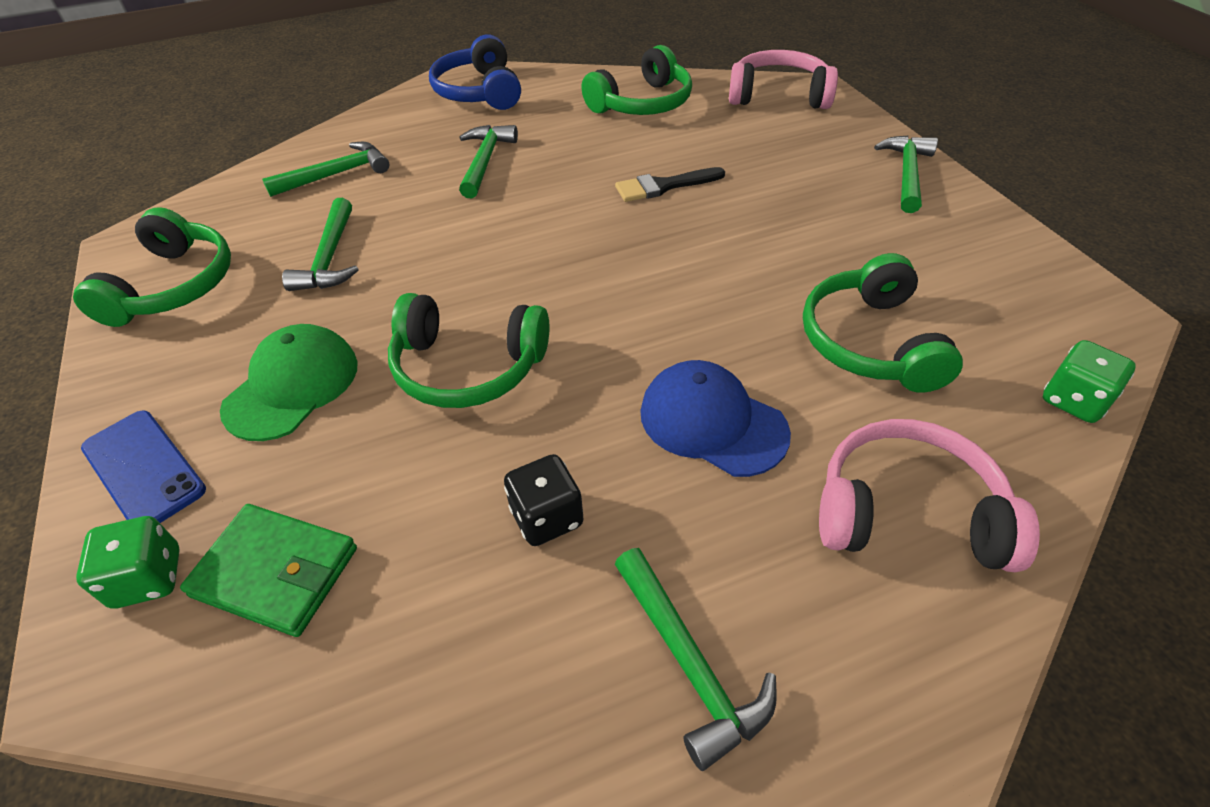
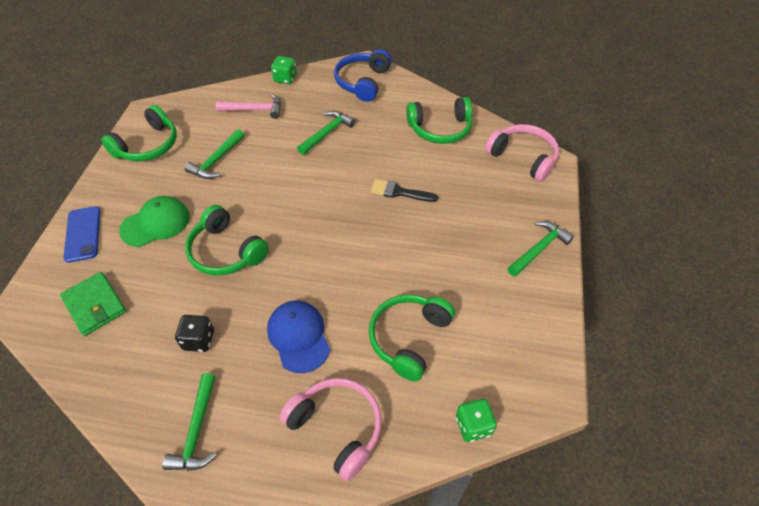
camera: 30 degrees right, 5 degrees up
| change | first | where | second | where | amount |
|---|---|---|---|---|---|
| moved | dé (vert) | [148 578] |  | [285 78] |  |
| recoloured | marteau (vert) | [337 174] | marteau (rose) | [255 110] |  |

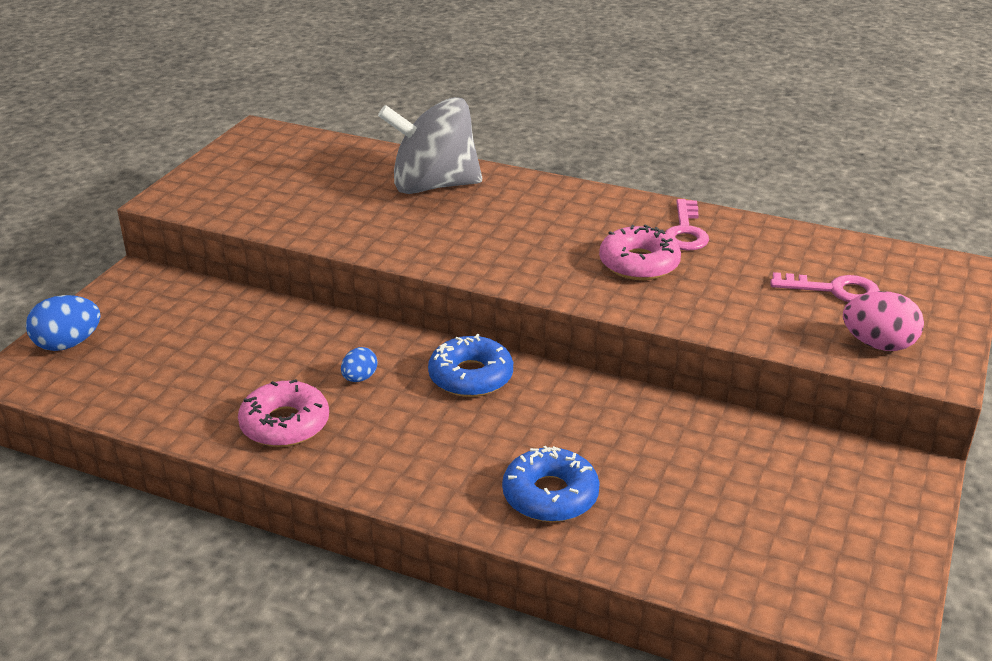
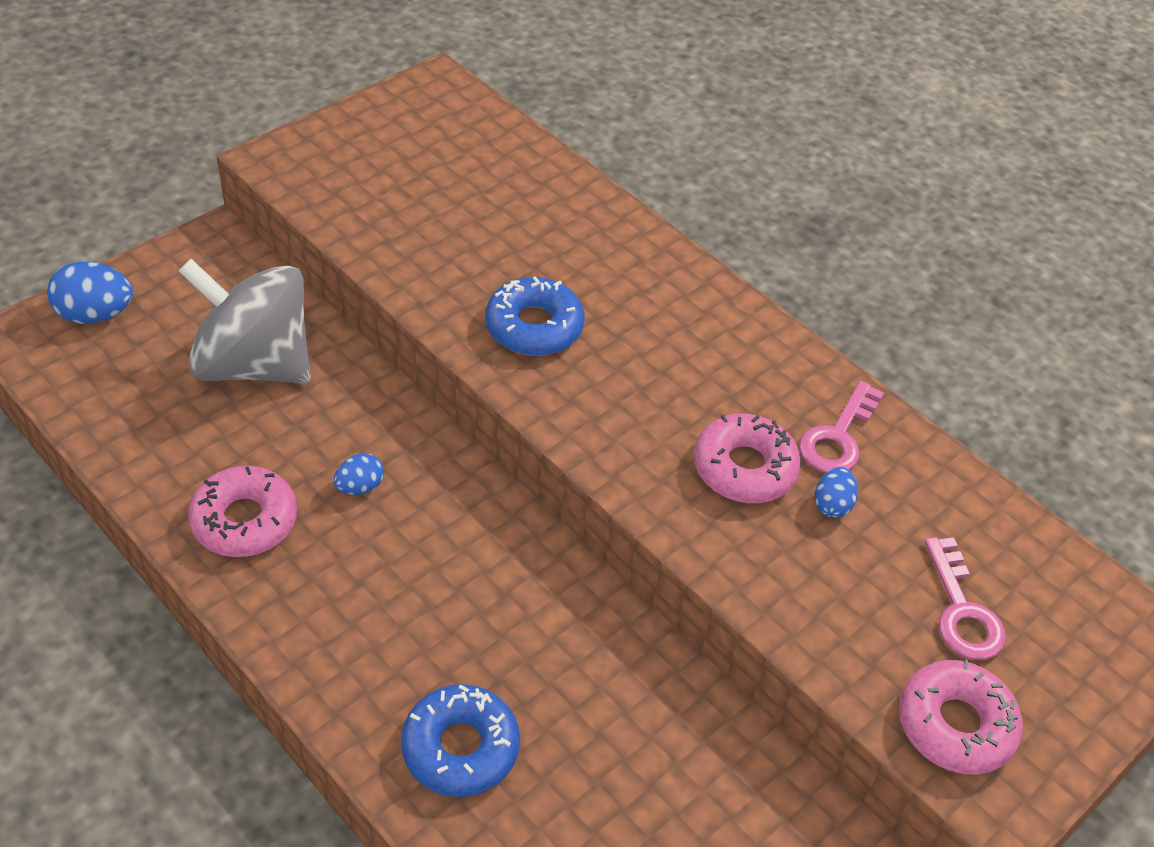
camera: 20 degrees right, 15 degrees up
| change | first | where | second | where | amount |
|---|---|---|---|---|---|
| added |  |  | œuf (bleu) | [832 505] |  |
| moved | toupie (gris) | [433 186] |  | [253 364] |  |
| moved | beignet (bleu) | [471 376] |  | [534 327] |  |
| replaced | œuf (rose) | [878 344] | beignet (rose) | [955 725] |  |
| turned | clé (rose) | [834 290] |  | [962 611] | 45 degrees clockwise |

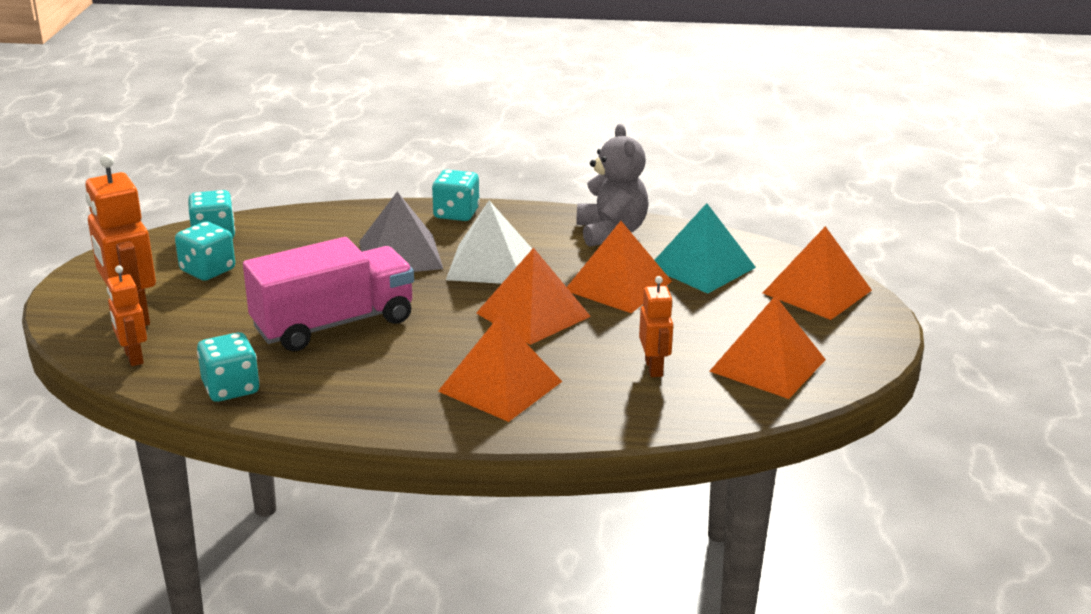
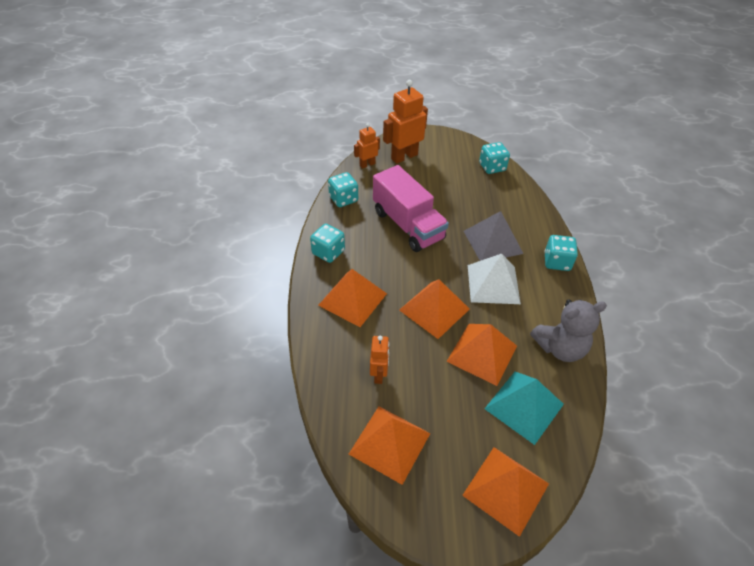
camera: 85 degrees right, 20 degrees up
| change | first | where | second | where | amount |
|---|---|---|---|---|---|
| moved | dé (turquoise) | [207 270] |  | [328 252] |  |
| turned | robot (orange) | [654 368] |  | [379 374] | 75 degrees counterclockwise |

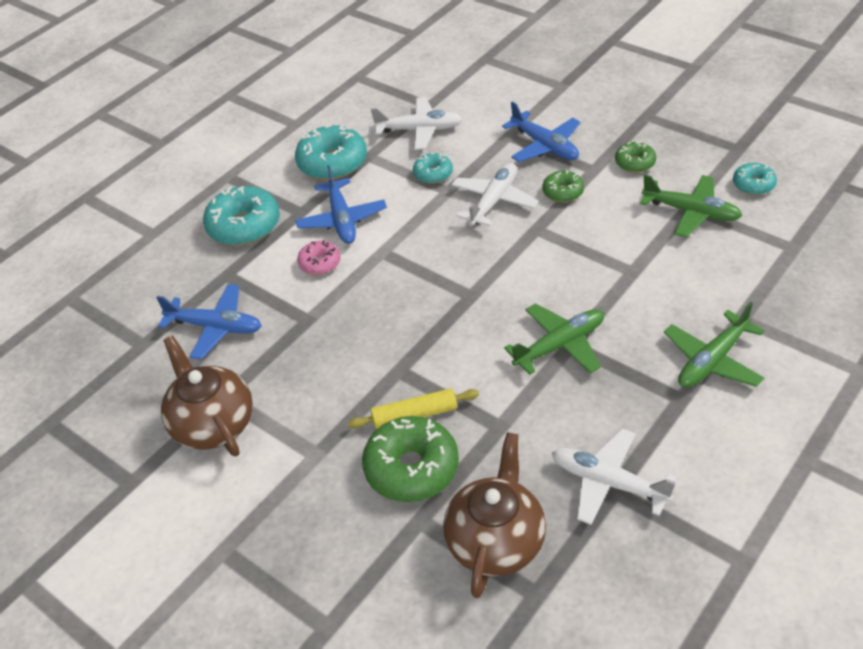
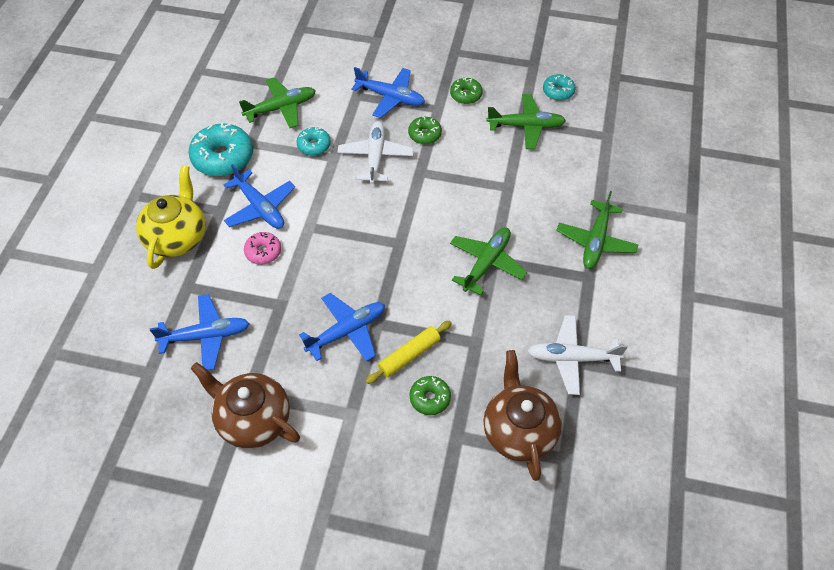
camera: 30 degrees left, 10 degrees up
| change | first | where | second | where | amount |
|---|---|---|---|---|---|
| added |  |  | avion (bleu) | [347 331] |  |
| replaced | beignet (turquoise) | [244 226] | théière (jaune) | [177 237] |  |
| recoloured | avion (blanc) | [420 130] | avion (vert) | [281 108] |  |
| resized | beignet (vert) | [411 468] |  | [430 398] | x0.54 |

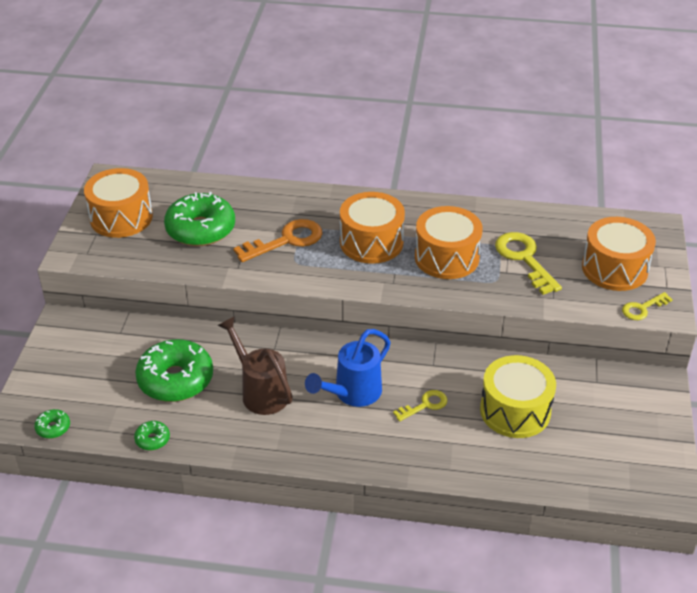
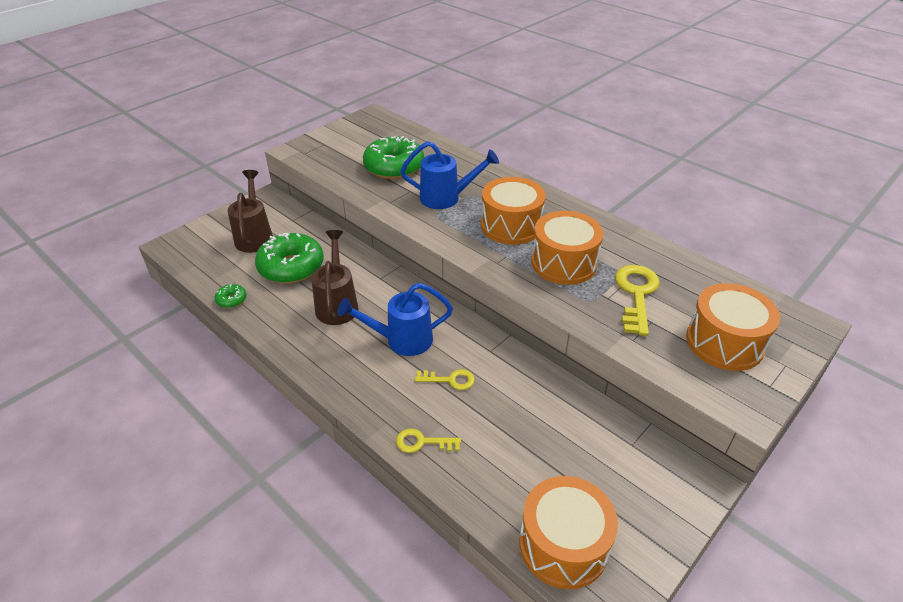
camera: 35 degrees right, 0 degrees up
| change | first | where | second | where | amount |
|---|---|---|---|---|---|
| removed | beignet (vert) | [53 428] |  |  |  |
| removed | tambour (jaune) | [515 411] |  |  |  |
| added |  |  | arrosoir (marron) | [254 236] |  |
| moved | tambour (orange) | [121 217] |  | [563 544] |  |
| moved | clé (jaune) | [642 308] |  | [422 442] |  |
| replaced | clé (orange) | [286 240] | arrosoir (bleu) | [446 198] |  |

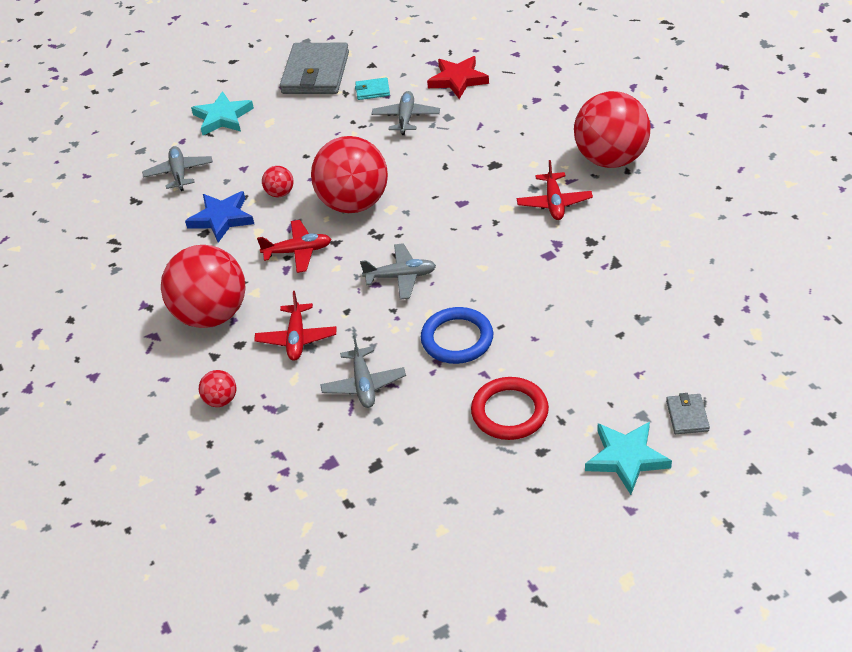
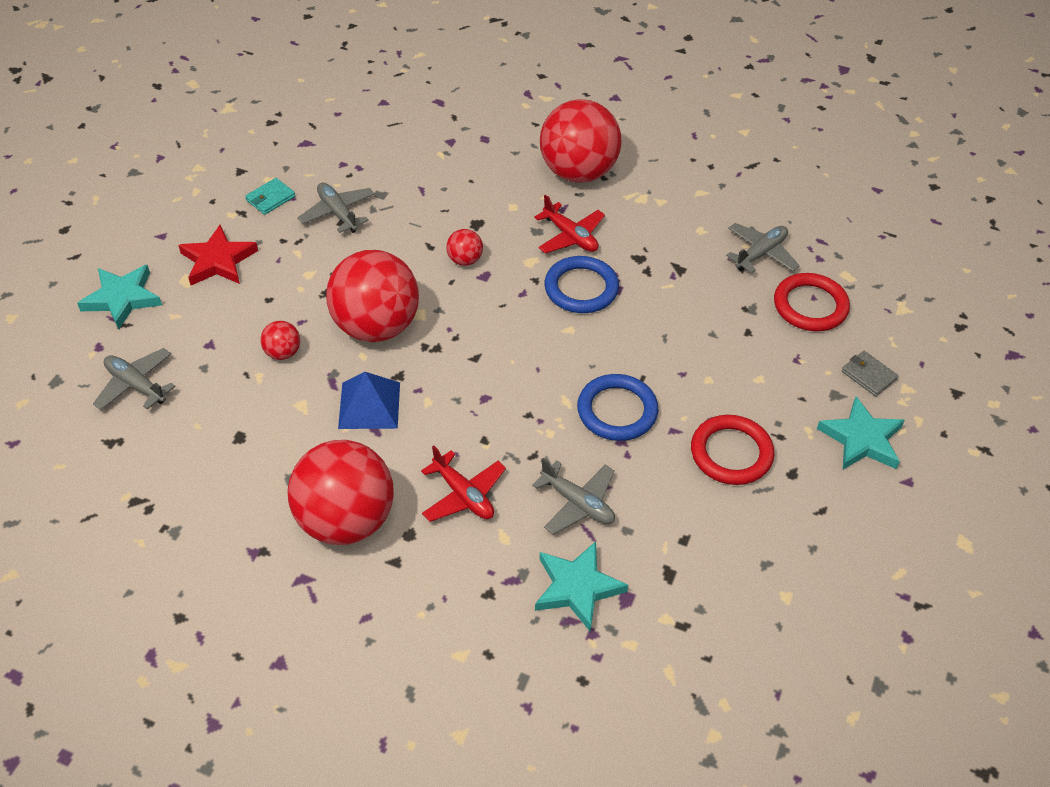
camera: 45 degrees left, 5 degrees up
| change | first | where | second | where | amount |
|---|---|---|---|---|---|
| removed | étoile (bleu) | [222 219] |  |  |  |
| removed | portefeuille (gris) | [316 73] |  |  |  |
| added |  |  | étoile (turquoise) | [577 587] |  |
| added |  |  | anneau (bleu) | [581 288] |  |
| added |  |  | anneau (rouge) | [810 306] |  |
| moved | balle (rouge) | [221 400] |  | [465 260] |  |
| moved | avion (gris) | [401 277] |  | [761 253] |  |
| moved | étoile (rouge) | [458 80] |  | [218 261] |  |
| replaced | avion (rouge) | [298 251] | pyramide (bleu) | [369 405] |  |

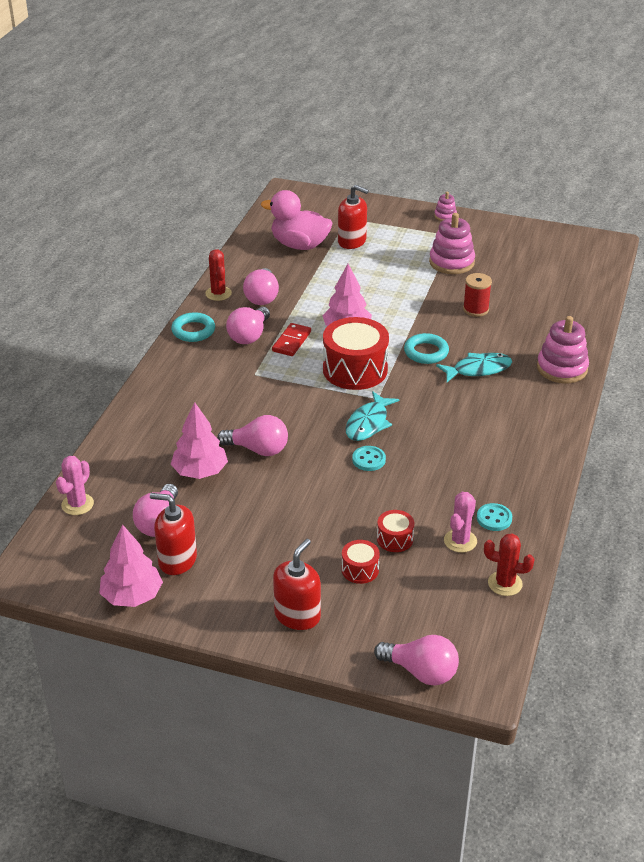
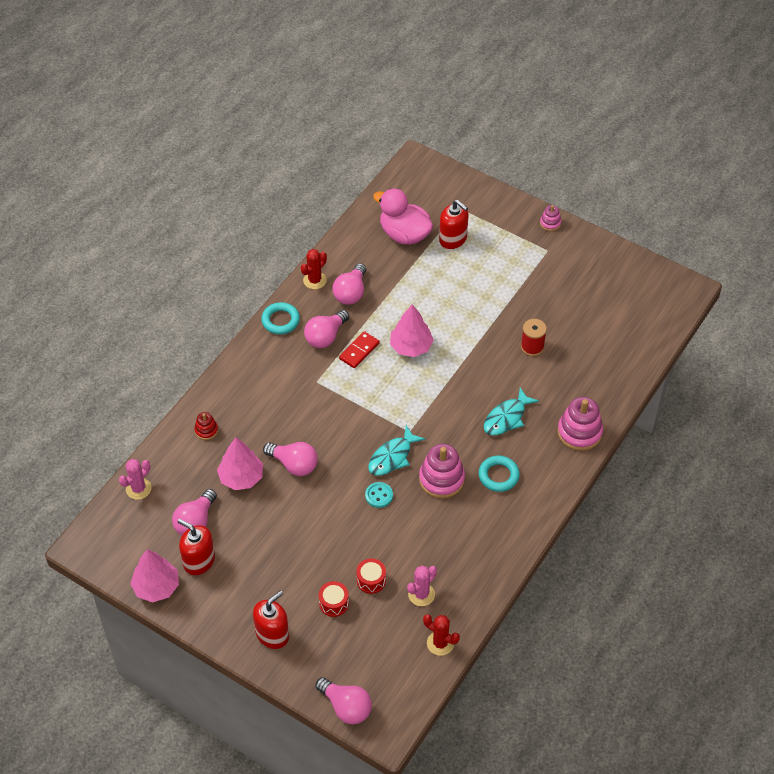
camera: 15 degrees right, 15 degrees up
| change | first | where | second | where | amount |
|---|---|---|---|---|---|
| removed | tambour (rouge) | [355 369] |  |  |  |
| removed | bouton (turquoise) | [494 518] |  |  |  |
| added |  |  | jouet à empiler (rouge) | [206 430] |  |
| moved | anneau (turquoise) | [426 352] |  | [498 475] |  |
| moved | jouet à empiler (rose) | [451 262] |  | [441 479] |  |
| turned | cactus (rouge) | [218 293] |  | [314 280] | 45 degrees clockwise |
| turned | poisson (turquoise) | [478 369] |  | [506 418] | 135 degrees clockwise |

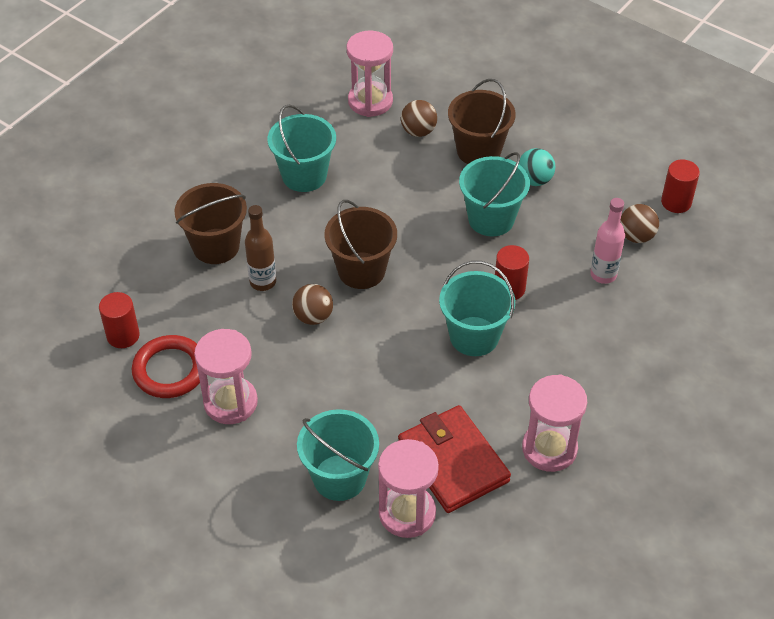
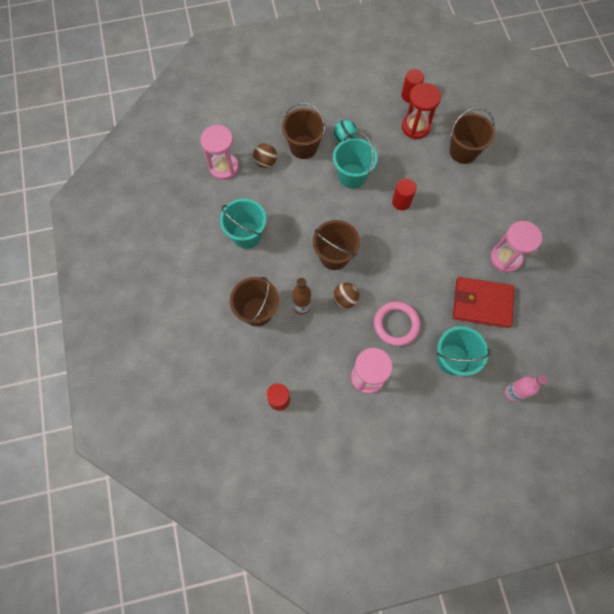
camera: 50 degrees left, 20 degrees up
| change | first | where | second | where | amount |
|---|---|---|---|---|---|
| removed | anneau (rouge) | [170 370] |  |  |  |
| removed | sablier (rose) | [407 513] |  |  |  |
| removed | seau (turquoise) | [474 336] |  |  |  |
| added |  |  | anneau (rose) | [396 324] |  |
| added |  |  | seau (marron) | [463 151] |  |
| moved | bouteille (rose) | [603 275] |  | [513 393] |  |
| replaced | balle (marron) | [636 236] | sablier (rouge) | [415 127] |  |

